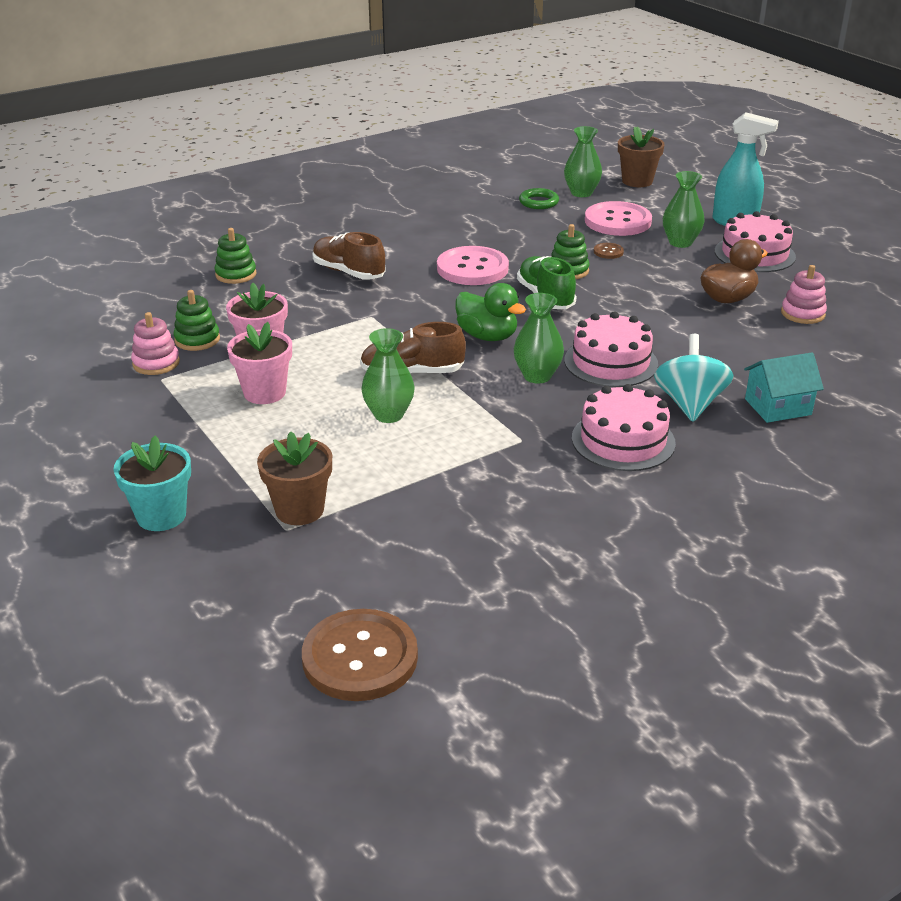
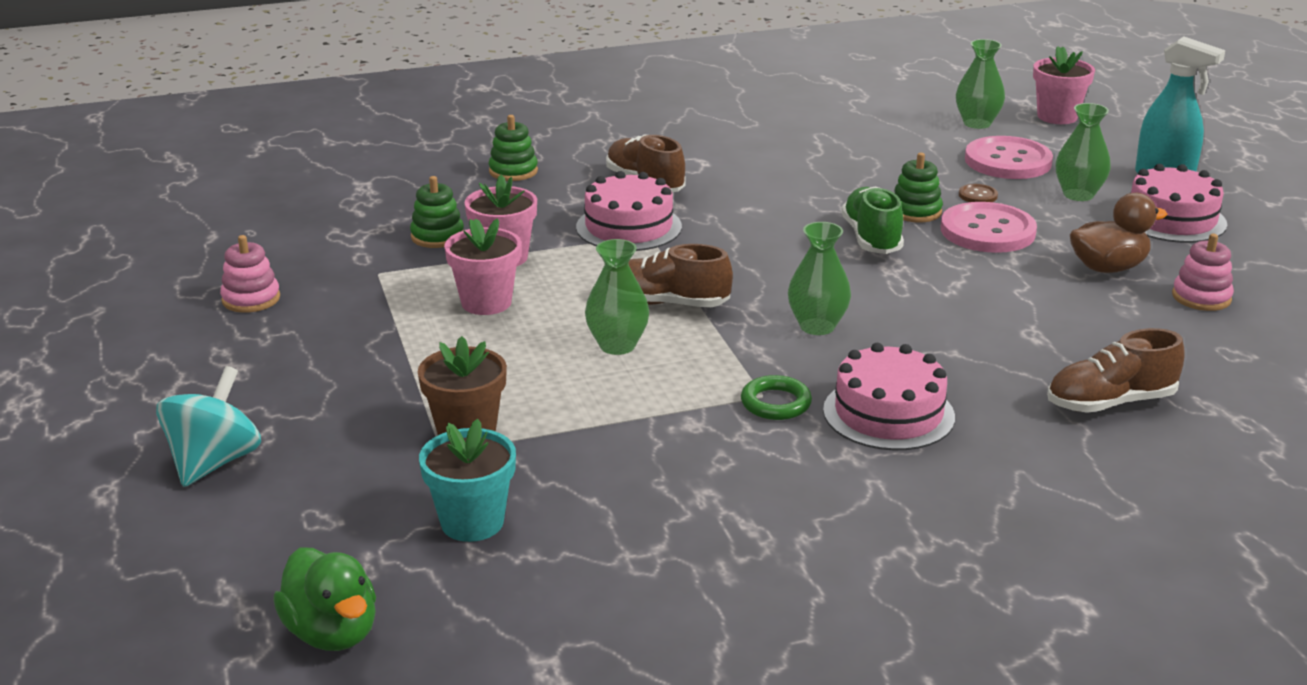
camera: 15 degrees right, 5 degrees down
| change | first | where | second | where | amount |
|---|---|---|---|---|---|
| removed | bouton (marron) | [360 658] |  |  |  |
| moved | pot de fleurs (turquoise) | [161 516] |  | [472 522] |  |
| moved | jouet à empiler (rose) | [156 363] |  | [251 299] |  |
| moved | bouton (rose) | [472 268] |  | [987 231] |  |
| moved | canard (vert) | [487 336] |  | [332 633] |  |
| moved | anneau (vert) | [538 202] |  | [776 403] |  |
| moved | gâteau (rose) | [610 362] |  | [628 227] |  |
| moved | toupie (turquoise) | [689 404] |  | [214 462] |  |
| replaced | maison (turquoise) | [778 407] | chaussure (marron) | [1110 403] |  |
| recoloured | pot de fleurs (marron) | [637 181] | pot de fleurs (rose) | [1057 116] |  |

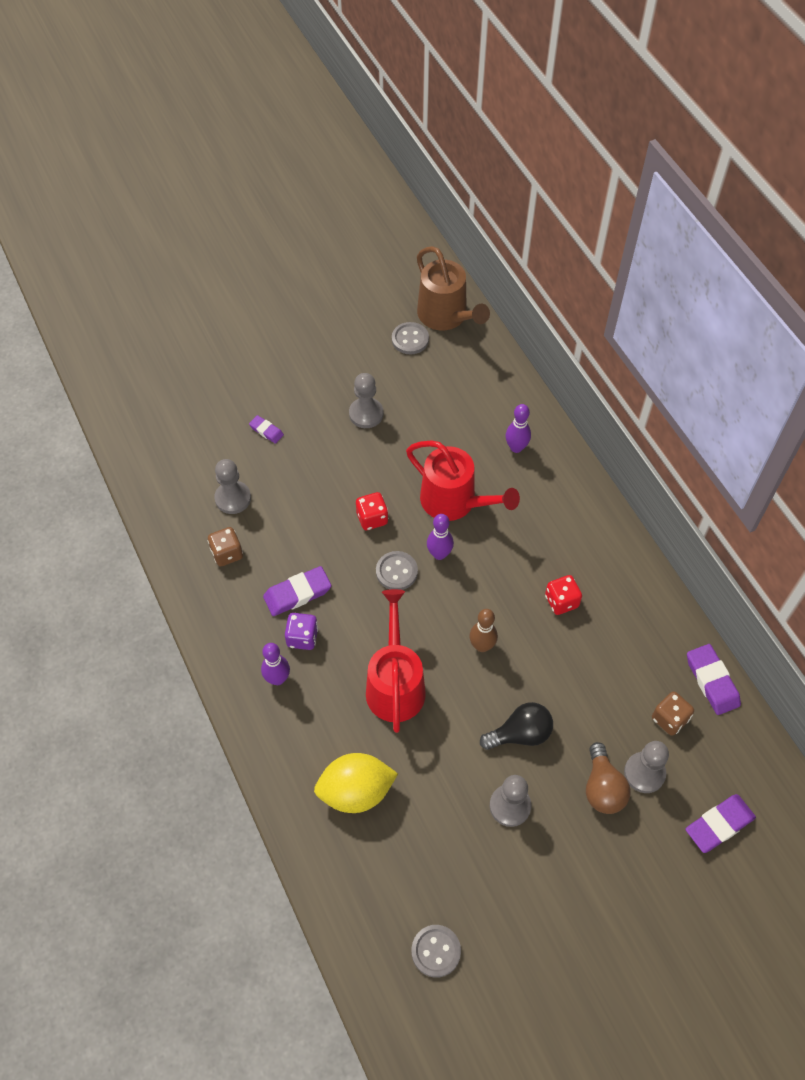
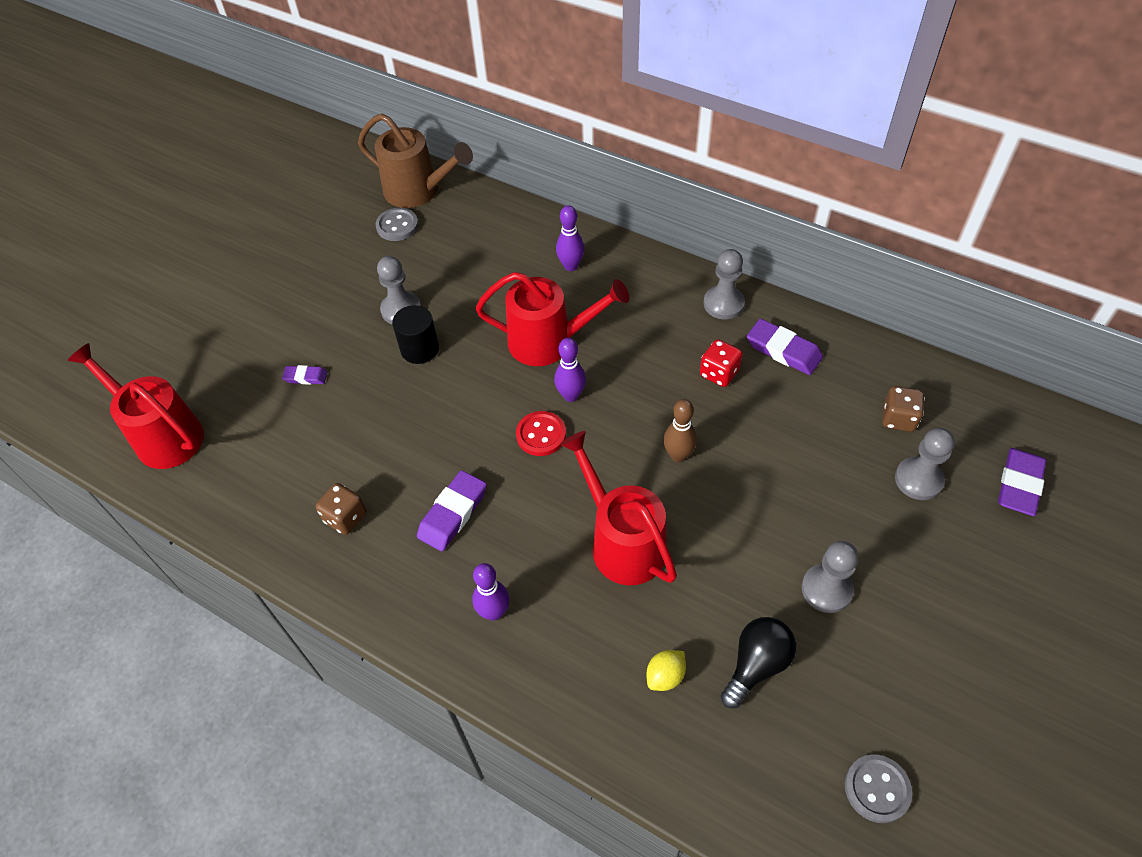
camera: 30 degrees left, 5 degrees down
| change | first | where | second | where | amount |
|---|---|---|---|---|---|
| removed | dé (violet) | [302 637] |  |  |  |
| removed | dé (rouge) | [372 518] |  |  |  |
| removed | ampoule (marron) | [602 788] |  |  |  |
| added |  |  | arrosoir (rouge) | [162 435] |  |
| added |  |  | cylindre (noir) | [420 349] |  |
| moved | pion (gris) | [233 498] |  | [723 304] |  |
| moved | ampoule (noir) | [520 734] |  | [756 665] |  |
| moved | gomme (violet) | [712 681] |  | [783 350] |  |
| recoloured | bouton (gris) | [396 572] | bouton (rouge) | [541 435] |  |
| resized | citron (jaune) | [356 791] |  | [665 676] | x0.49 |

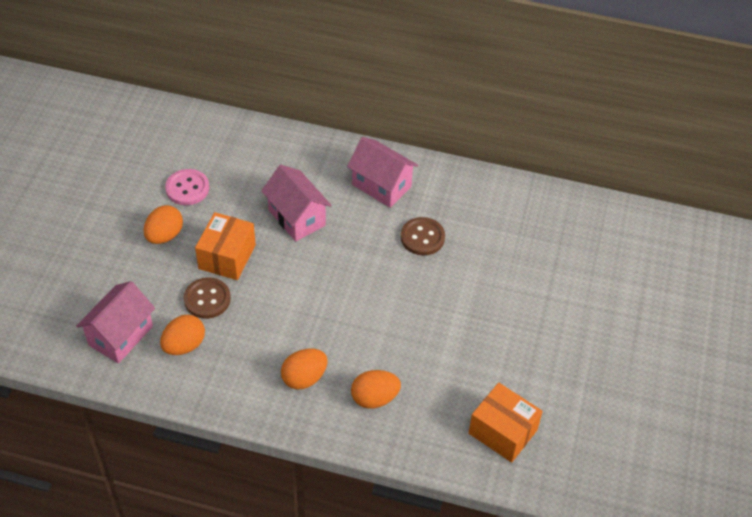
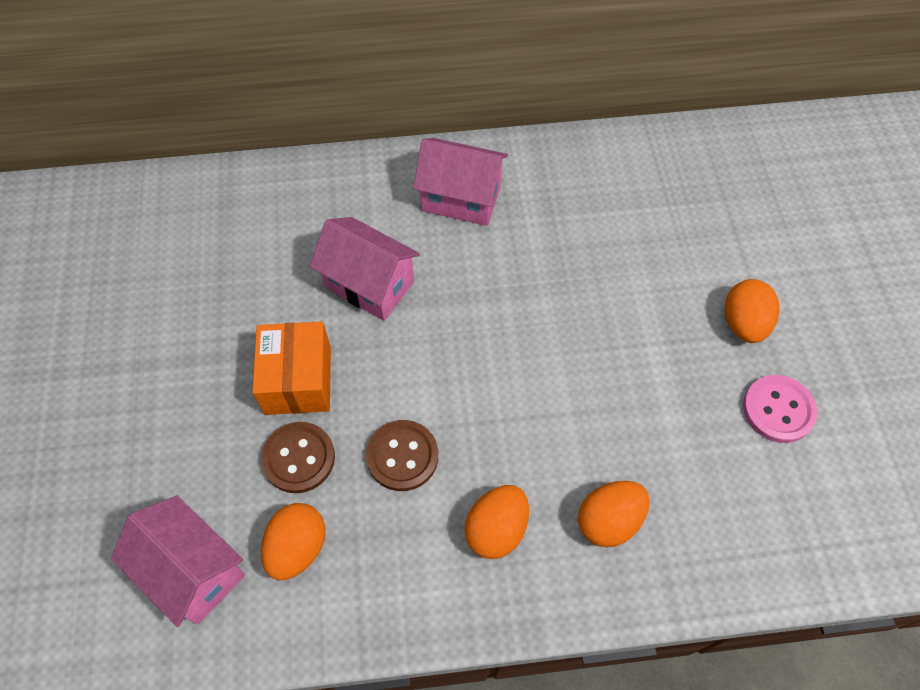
camera: 20 degrees left, 10 degrees up
| change | first | where | second | where | amount |
|---|---|---|---|---|---|
| removed | boîte (orange) | [502 431] |  |  |  |
| moved | œuf (orange) | [164 235] |  | [743 323] |  |
| moved | bouton (rose) | [187 188] |  | [778 410] |  |
| moved | bouton (marron) | [422 237] |  | [402 456] |  |
| turned | maison (rose) | [120 336] |  | [193 571] | 60 degrees counterclockwise |

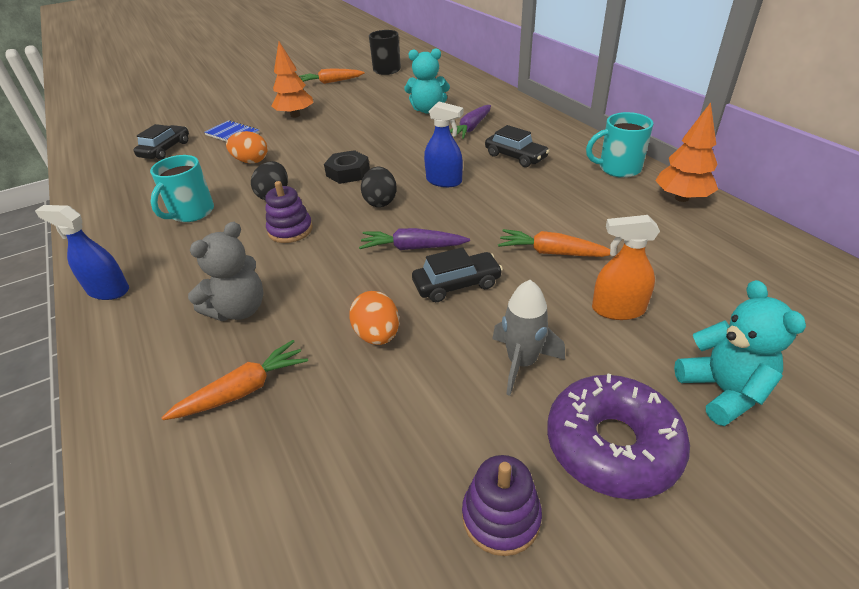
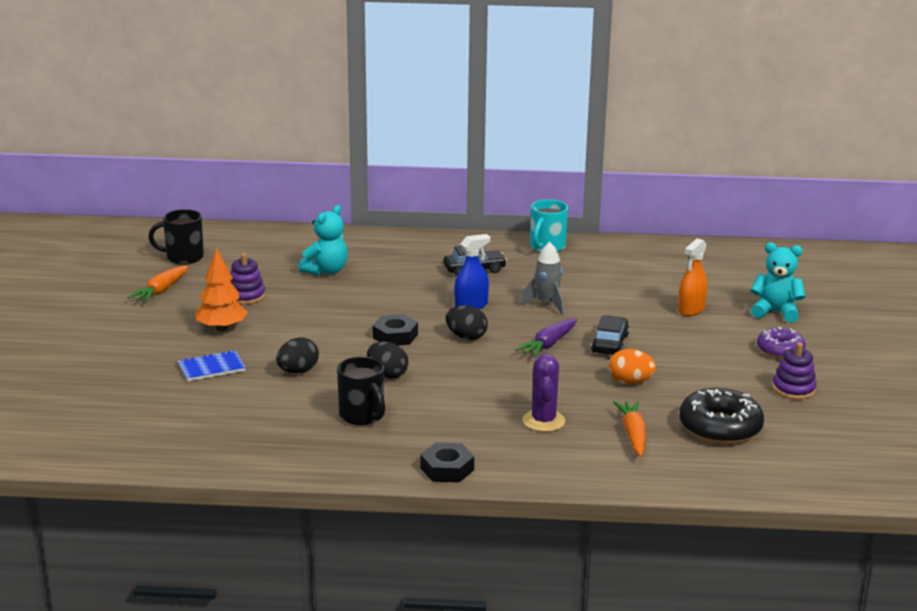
camera: 60 degrees left, 15 degrees down
| change | first | where | second | where | amount |
|---|---|---|---|---|---|
| removed | voiture (noir) | [165 149] |  |  |  |
| removed | carotte (violet) | [471 128] |  |  |  |
| removed | carotte (orange) | [552 253] |  |  |  |
| removed | arbre (orange) | [681 198] |  |  |  |
| added |  |  | beignet (noir) | [720 428] |  |
| moved | jouet à empiler (violet) | [290 230] |  | [246 296] |  |
| moved | fusée (gris) | [521 362] |  | [546 304] |  |
| replaced | vaporisateur (bleu) | [108 290] | écrou (noir) | [447 469] |  |
| replaced | ours en peluche (gris) | [239 309] | cactus (violet) | [543 421] |  |
| recoloured | tasse (turquoise) | [191 213] | tasse (noir) | [362 416] |  |
| recoloured | œuf (orange) | [251 161] | œuf (noir) | [298 371] |  |
| resized | beignet (violet) | [612 445] |  | [780 350] | x0.63 |

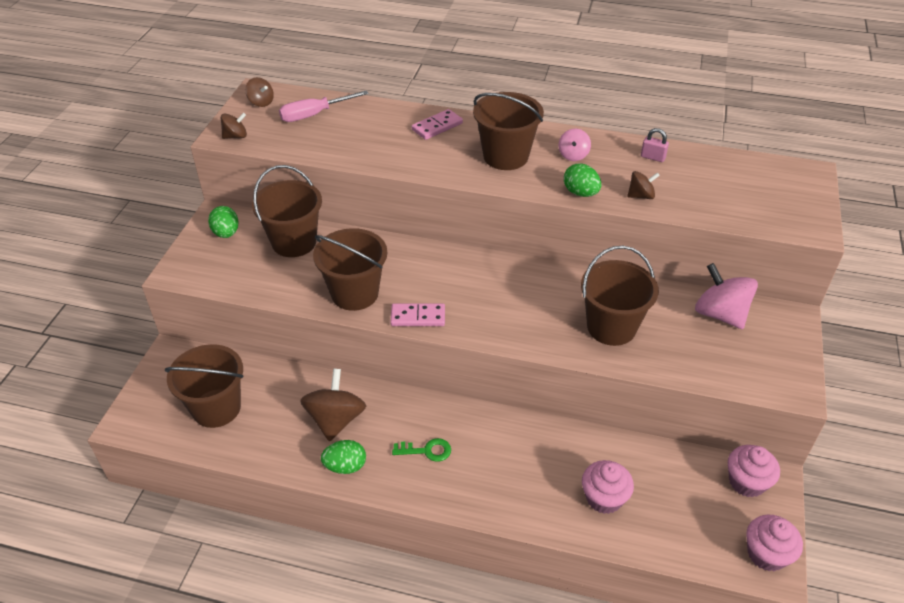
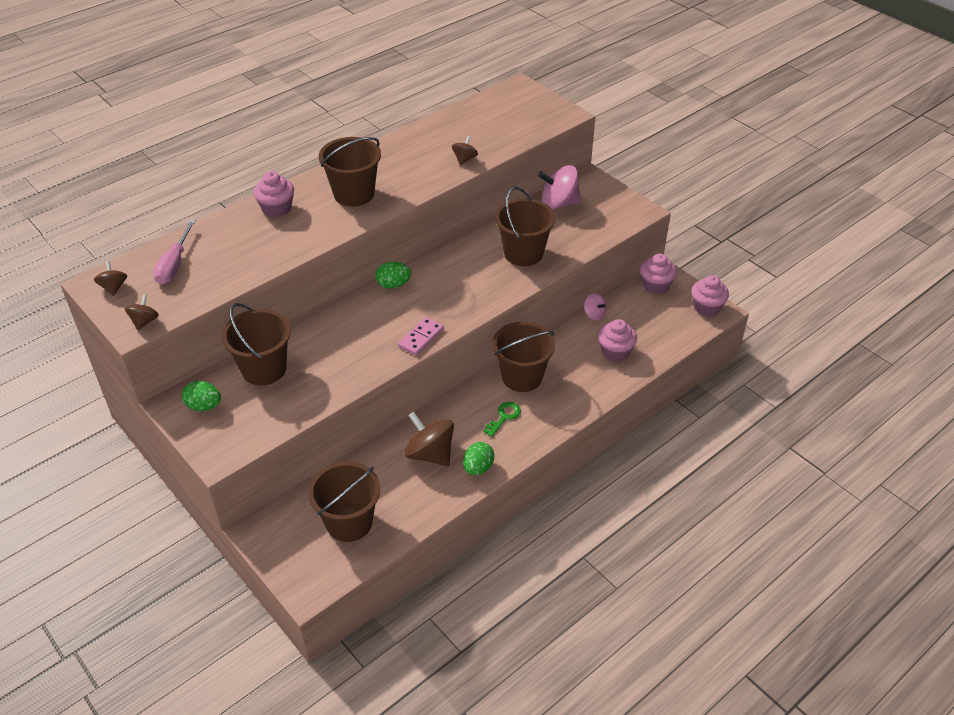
camera: 55 degrees left, 0 degrees up
| change | first | where | second | where | amount |
|---|---|---|---|---|---|
| removed | cadenas (rose) | [652 157] |  |  |  |
| moved | seau (marron) | [355 293] |  | [522 377] |  |
| moved | toupie (rose) | [573 155] |  | [594 314] |  |
| moved | œuf (vert) | [580 193] |  | [393 285] |  |
| replaced | domino (rose) | [437 126] | muffin (rose) | [277 208] |  |
| turned | toupie (marron) | [261 102] |  | [113 287] | 90 degrees counterclockwise |

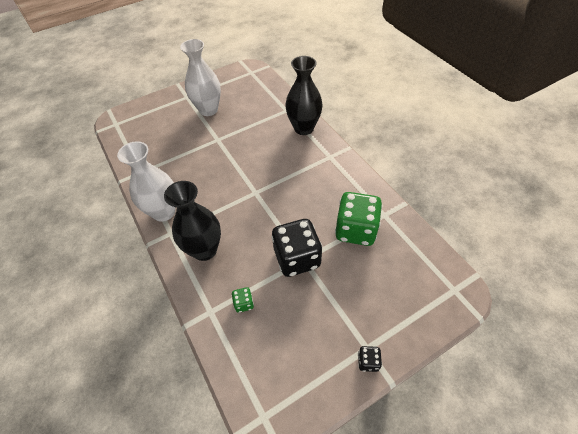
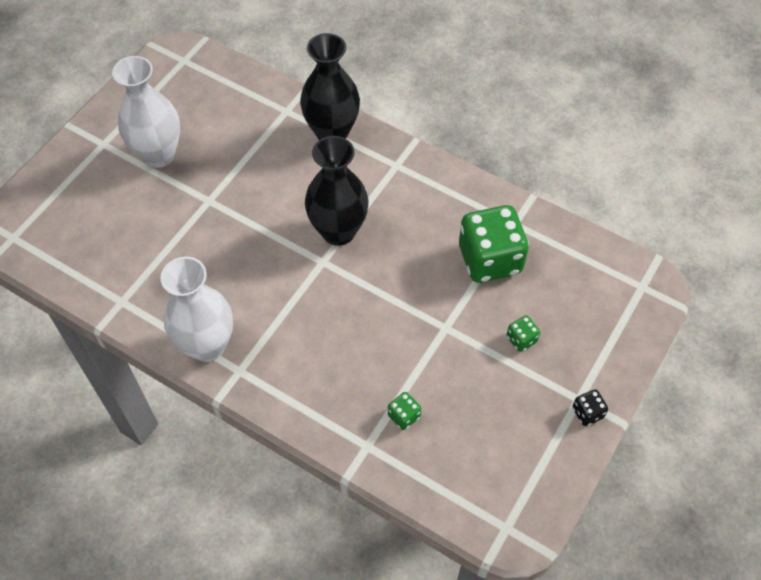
camera: 30 degrees left, 5 degrees up
| change | first | where | second | where | amount |
|---|---|---|---|---|---|
| removed | dé (noir) | [297 258] |  |  |  |
| added |  |  | dé (vert) | [521 339] |  |
| moved | vase (noir) | [205 250] |  | [338 231] |  |

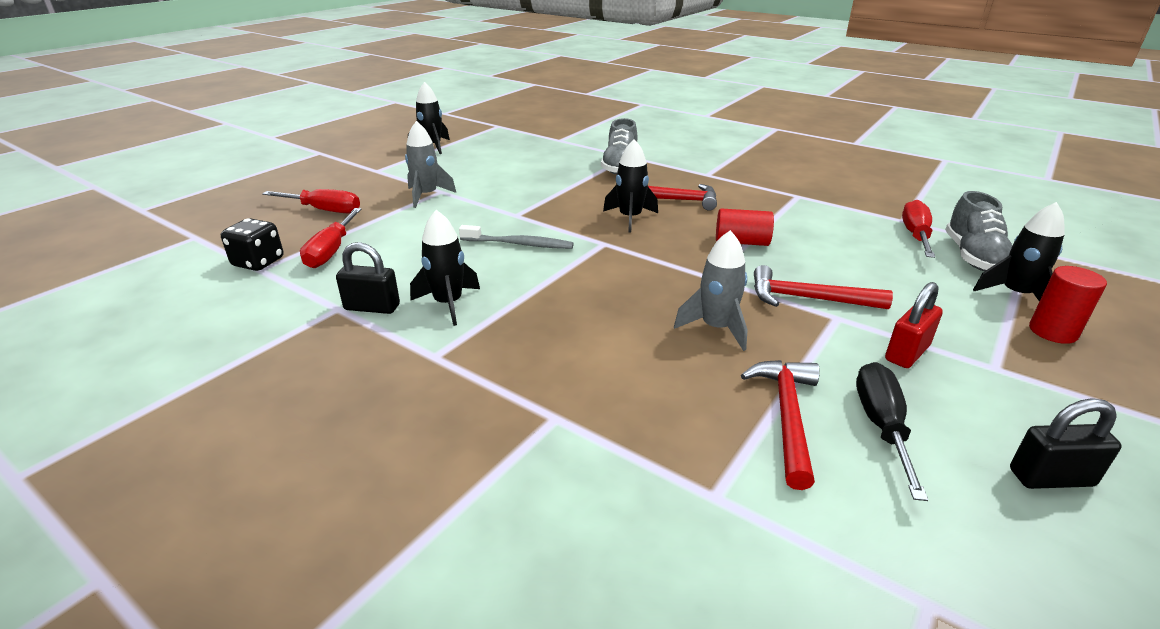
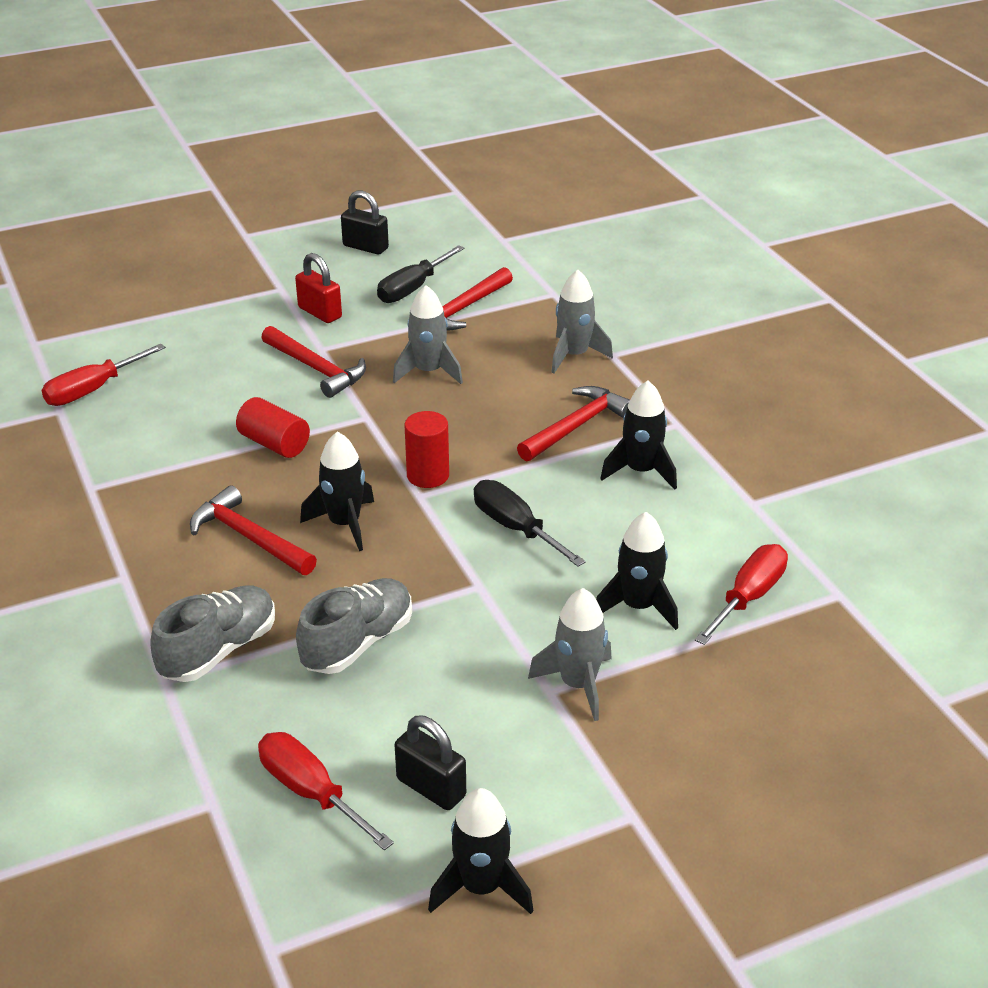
camera: 150 degrees left, 5 degrees up
| change | first | where | second | where | amount |
|---|---|---|---|---|---|
| removed | dé (noir) | [258 262] |  |  |  |
| added |  |  | marteau (rouge) | [576 426] |  |
| added |  |  | fusée (gris) | [574 355] |  |
| moved | tournevis (rouge) | [324 210] |  | [311 792] |  |
| moved | cadenas (noir) | [372 307] |  | [431 787] |  |
| moved | chaussure (gris) | [973 257] |  | [357 643] |  |
| moved | fusée (noir) | [1015 295] |  | [638 607] |  |
| moved | cylindre (rouge) | [1053 332] |  | [428 475] |  |
| replaced | brosse à dents (gris) | [519 244] | tournevis (noir) | [515 528] |  |
| turned | cadenas (rouge) | [907 353] |  | [320 312] | 60 degrees clockwise |

